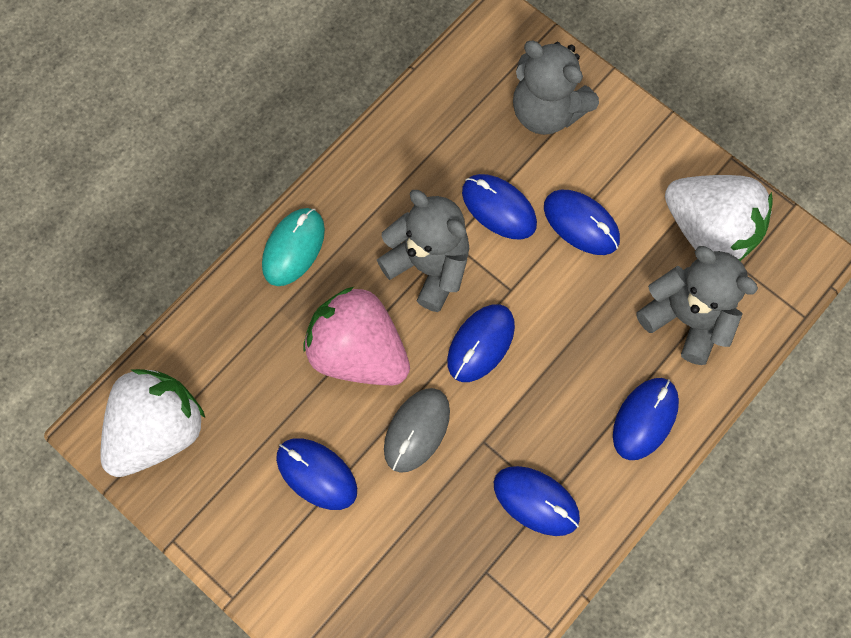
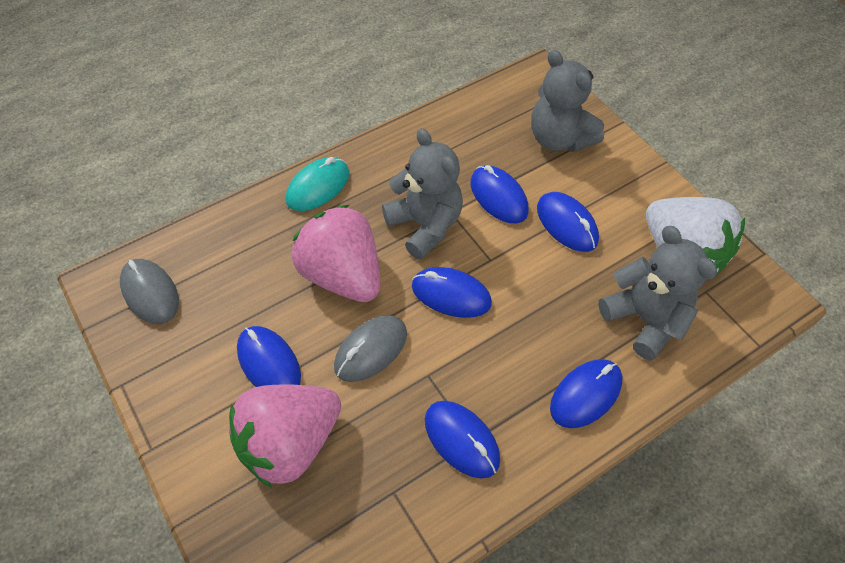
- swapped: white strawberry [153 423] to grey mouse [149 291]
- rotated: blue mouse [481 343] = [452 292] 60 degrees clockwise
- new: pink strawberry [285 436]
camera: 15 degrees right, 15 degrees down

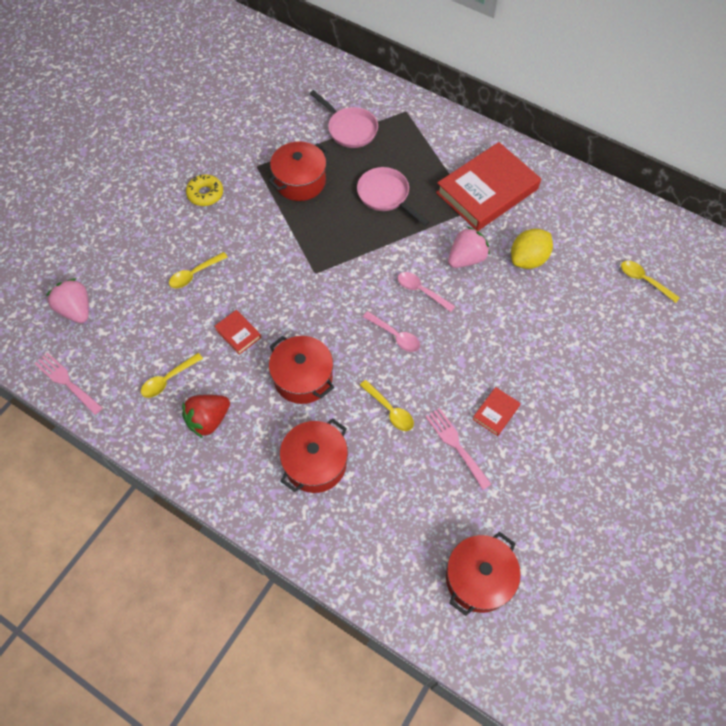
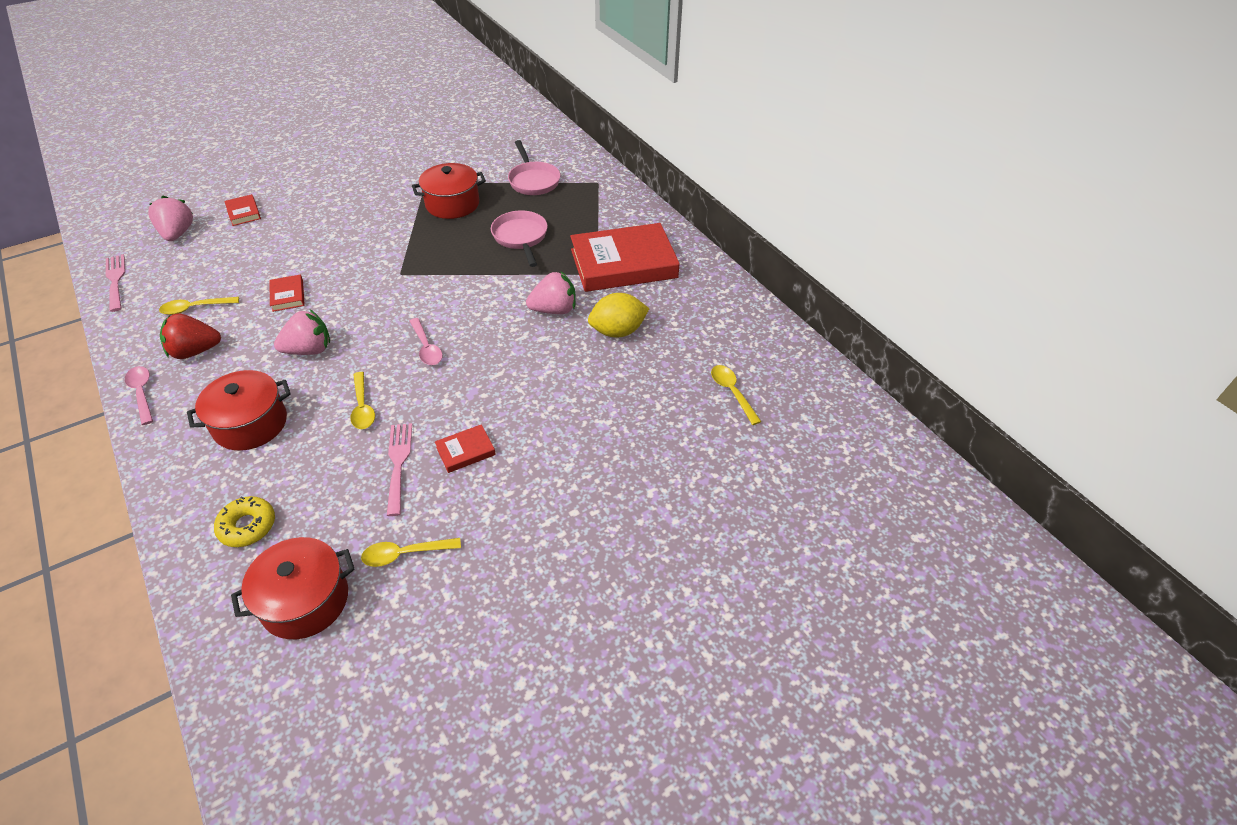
- shifted: yellow spoon [198 270] to [411 552]
- shifted: yellow donut [204 190] to [244 521]
- swapped: red pot [301 370] to pink strawberry [302 332]
- shifted: pink spoon [426 292] to [139 395]
- new: red book [242 210]
camera: 25 degrees right, 15 degrees down

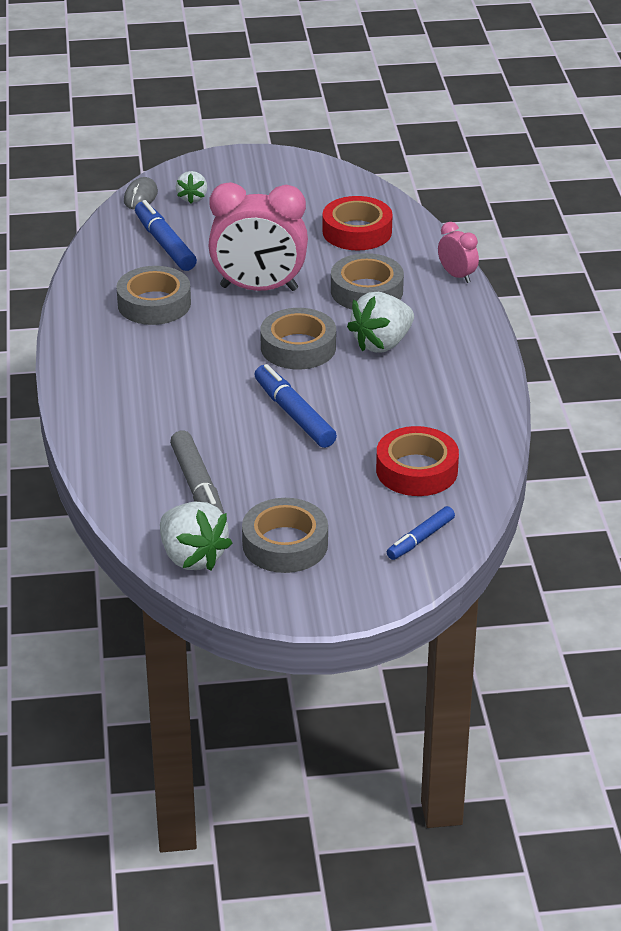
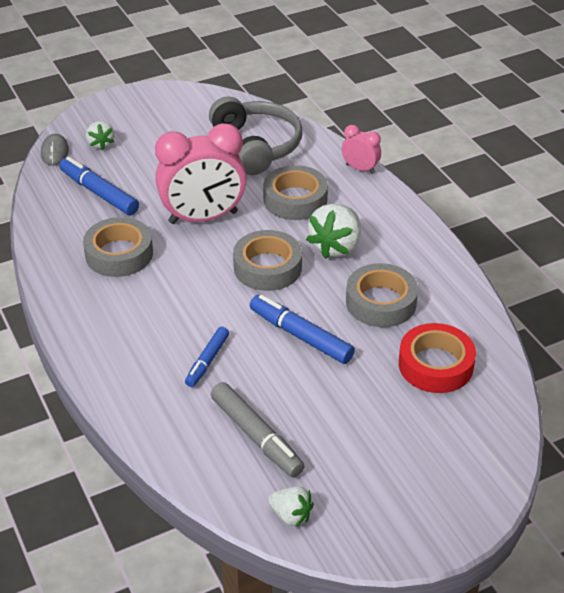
- scaled: white strawberry [196 536] = [291 506] x0.58
- shifted: grey tape [285 535] to [382 295]
- swapped: red tape [357 223] to grey headphones [255 135]
- shifted: blue marker [421 533] to [207 357]
camera: 20 degrees left, 5 degrees up

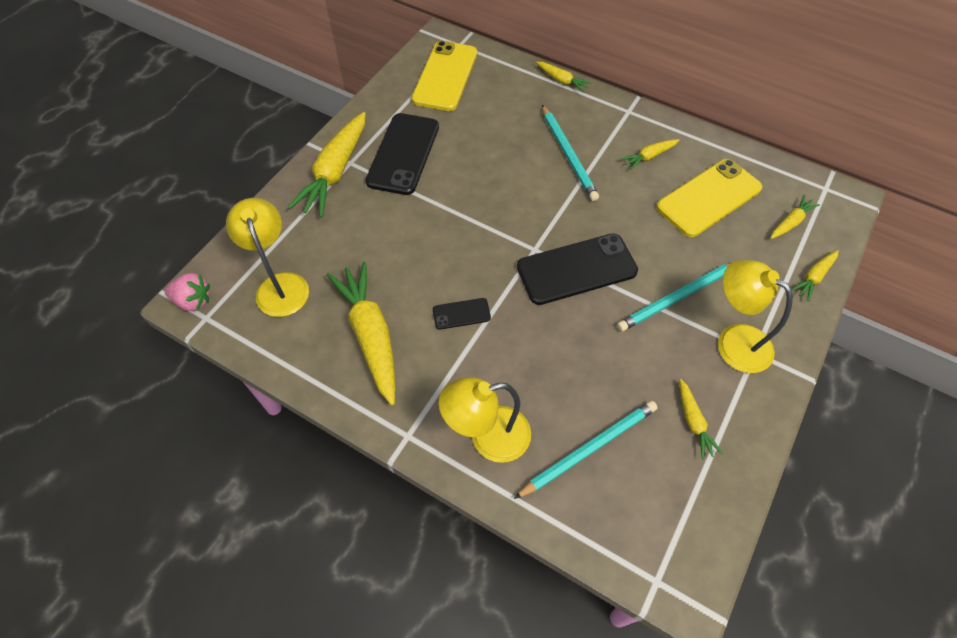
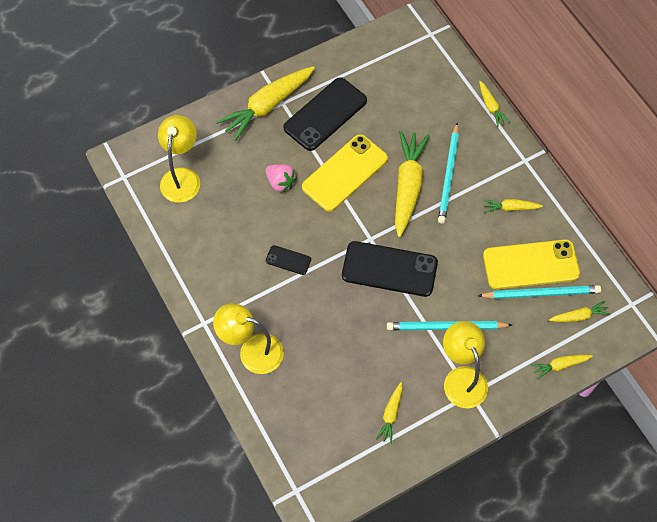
- shifted: pink strawberry [187 292] to [281 178]
- shifted: yellow carrot [361 333] to [412 184]
- shifted: yellow phone [444 76] to [345 173]
- shifted: turquoise pencil [586 450] to [539 292]
camera: 30 degrees right, 5 degrees up

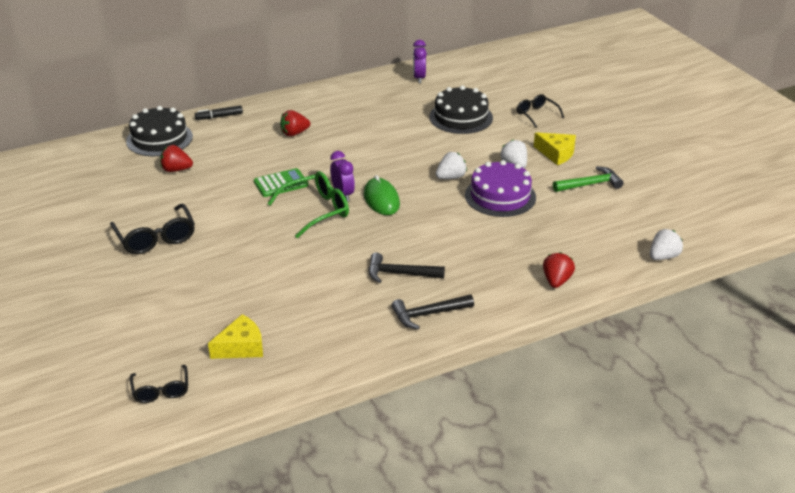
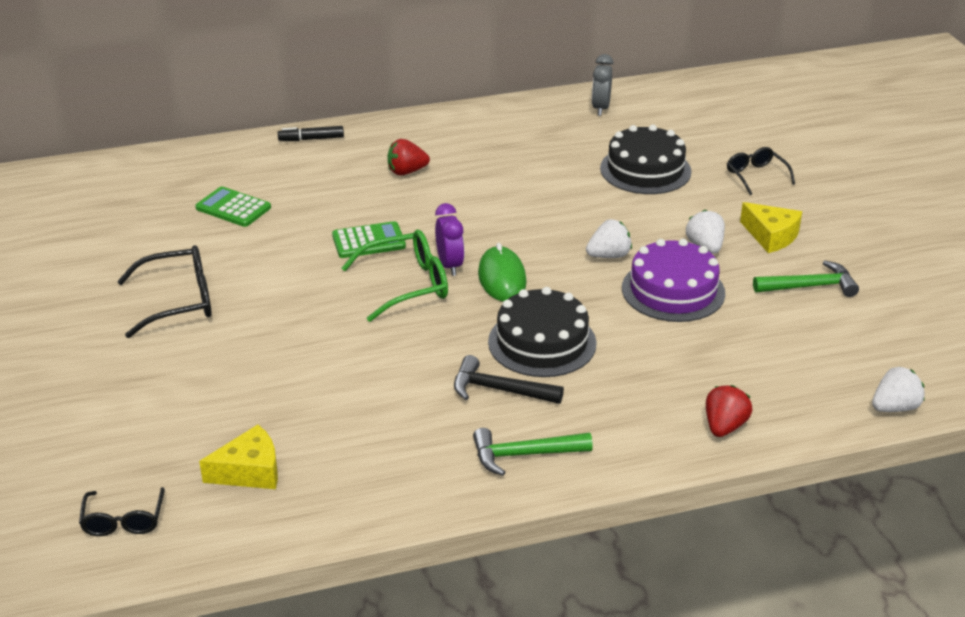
- rotated: black glasses [152 229] = [164 291] 90 degrees counterclockwise
- shifted: black cake [159 131] to [542 332]
- swapped: red strawberry [176 158] to green calculator [233 206]
- repainted: black hammer [432 312] to green hammer [533 452]
- repainted: purple clock [420 61] to grey clock [603 85]
camera: 10 degrees right, 0 degrees up

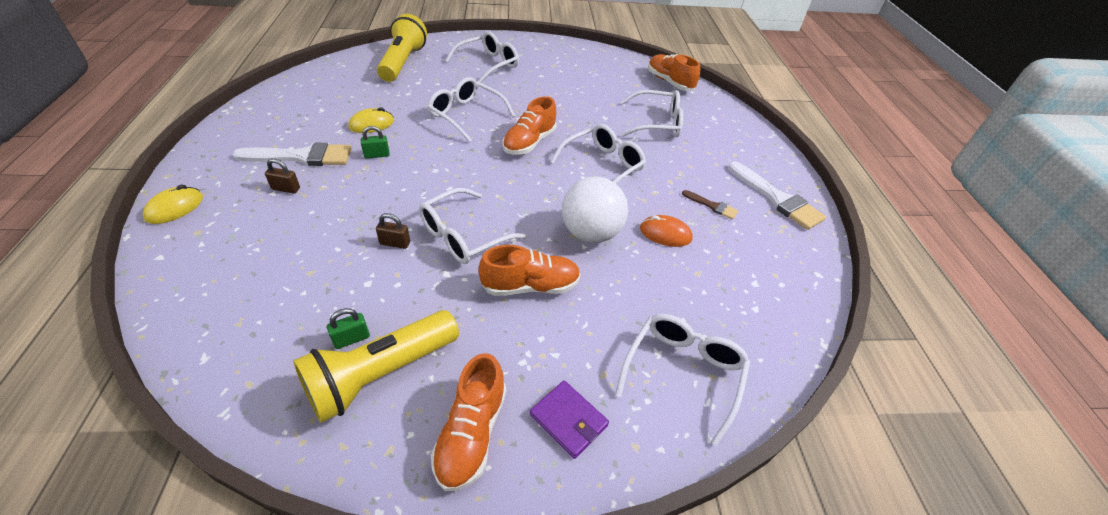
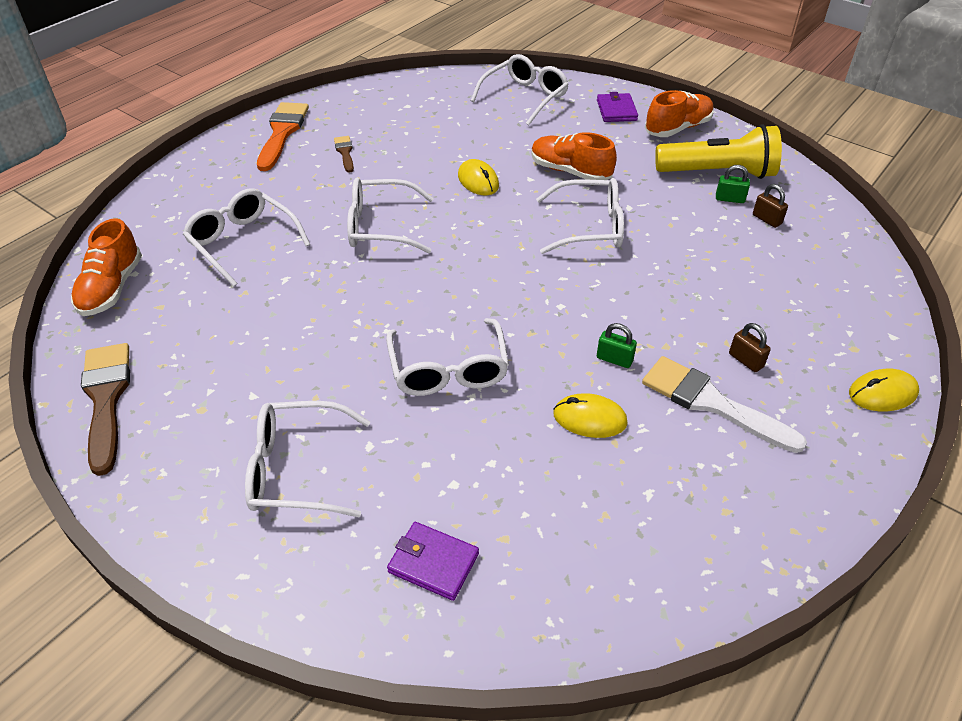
- shifted: brown padlock [393 231] to [770 206]
- swapped: yellow flashlight [402 48] to purple wallet [433 561]
- gone: orange shoe [530 125]
- swapped: white ball [595 210] to yellow mouse [478 177]
- rotated: white glasses [682 380] = [520 89] 150 degrees clockwise
- gone: orange mouse [666 231]
- repainted: white brush [777 195] to orange brush [283 136]
- new: brown brush [105 409]
camera: 135 degrees left, 0 degrees up

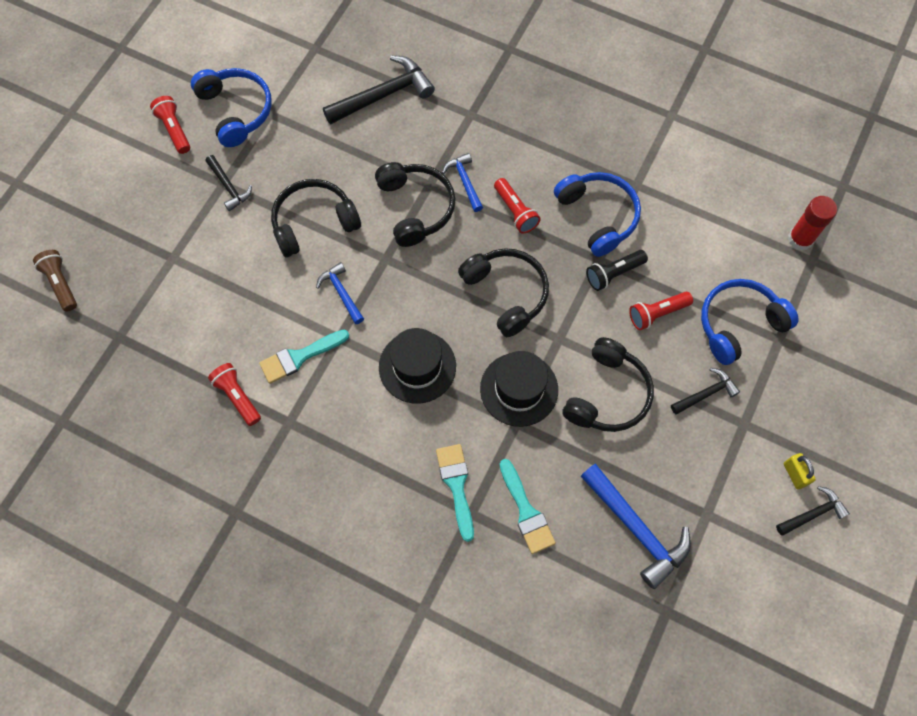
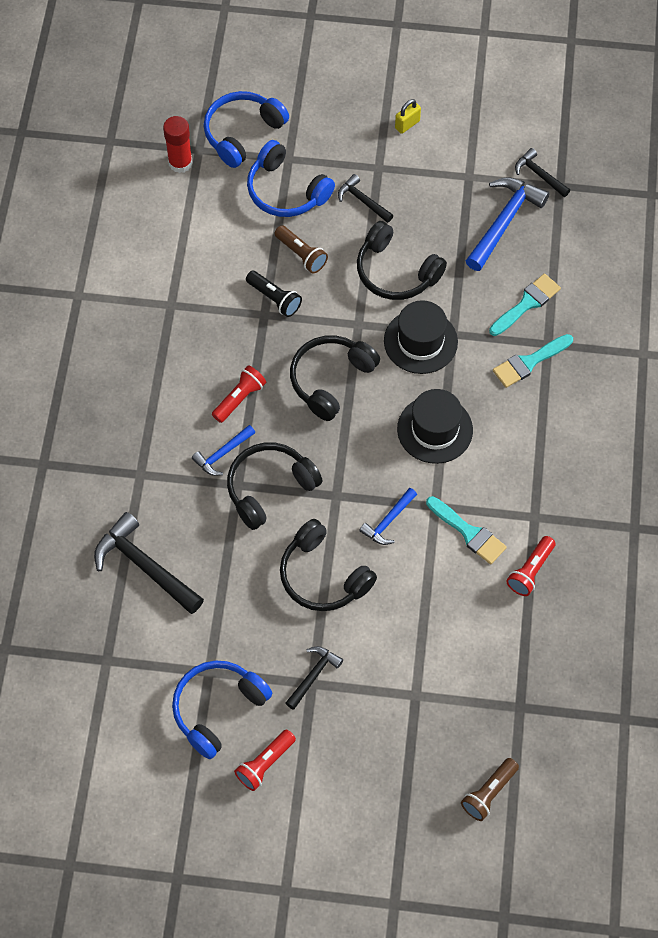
- shifted: blue headphones [597 214] to [246 129]
- rotated: black headphones [608 384] = [402 260] 150 degrees counterclockwise
- repainted: red flashlight [661 311] to brown flashlight [301 249]
- shifted: black hammer [813 511] to [542 172]
camera: 110 degrees left, 5 degrees down

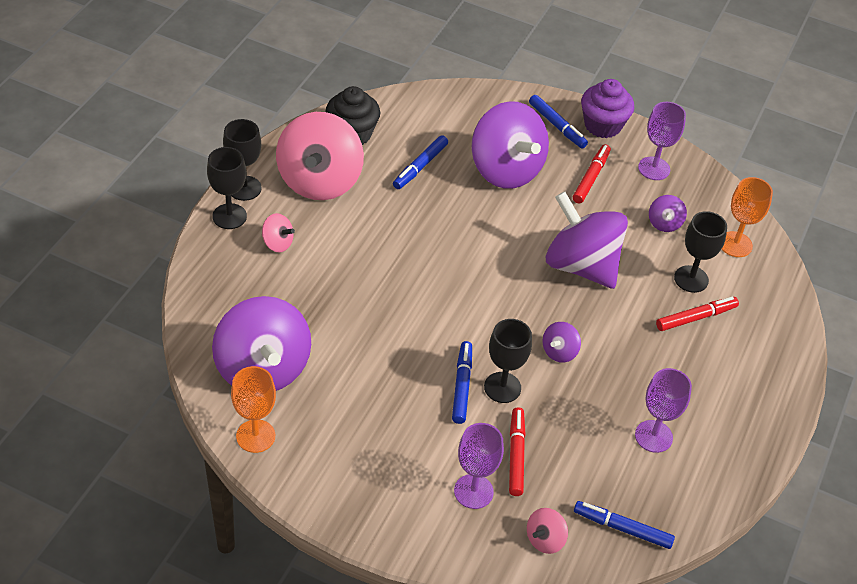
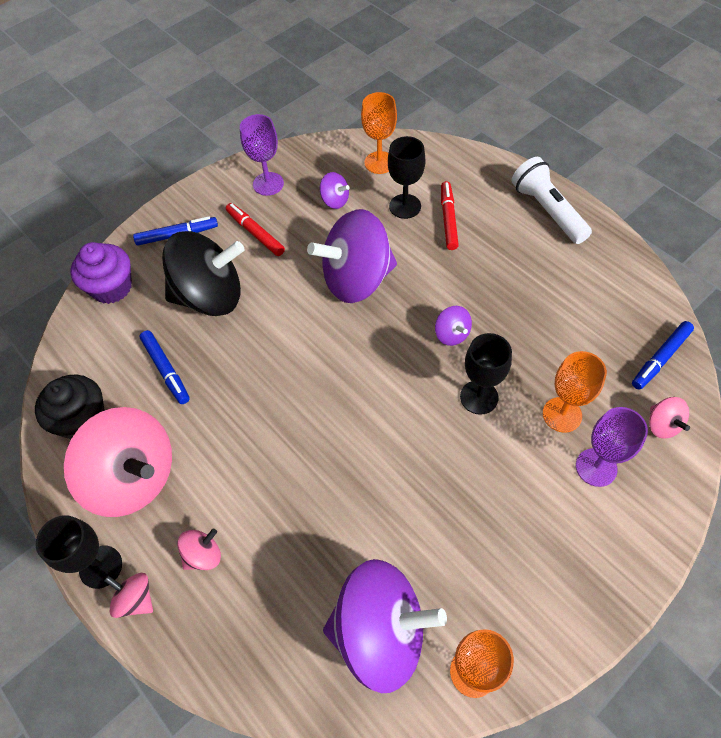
- swapped: black goblet [227 188] to pink spinning top [128 595]
- gone: blue marker [462 382]
- repainted: purple spinning top [510 145] to black spinning top [203 273]
- swapped: red marker [517 451] to orange goblet [575 392]
- shifted: purple cupcake [607 108] to [101 273]
- gone: purple goblet [663 410]
- new: white flashlight [551 200]
camera: 60 degrees left, 10 degrees up

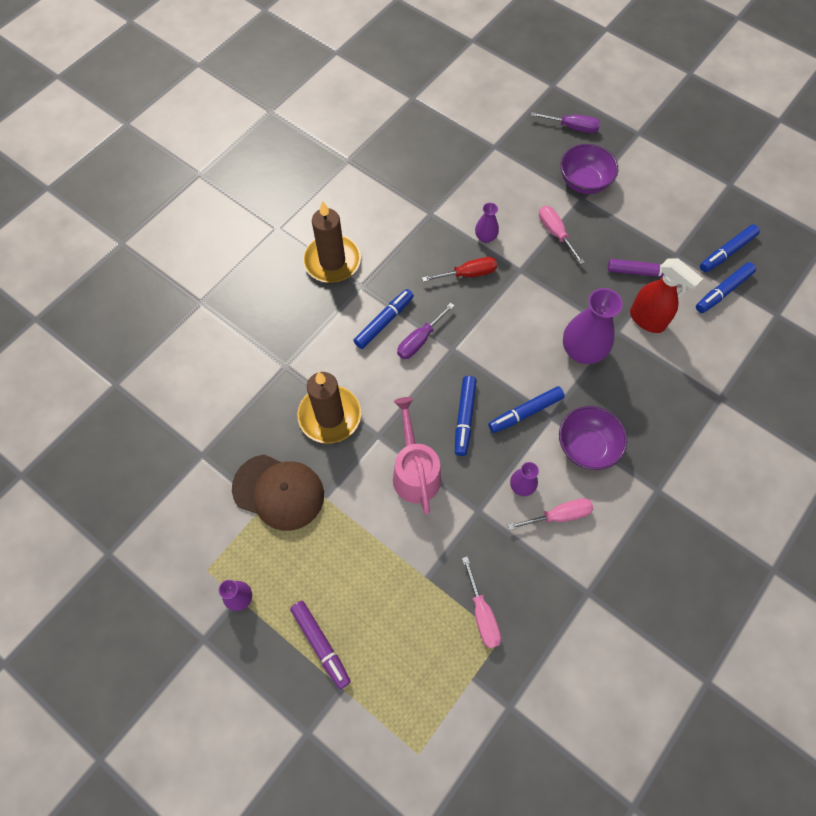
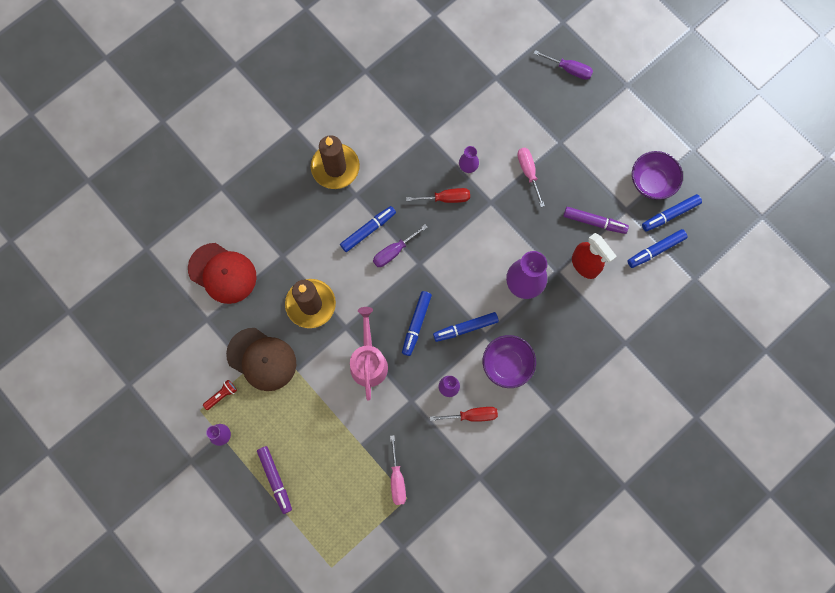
- repainted: pink screwdriver [551 514] to red screwdriver [464 414]
- shifted: purple bowl [589 169] to [657 175]
- new: red cap [222 273]
- new: red flashlight [220 395]
camera: 10 degrees right, 10 degrees up

